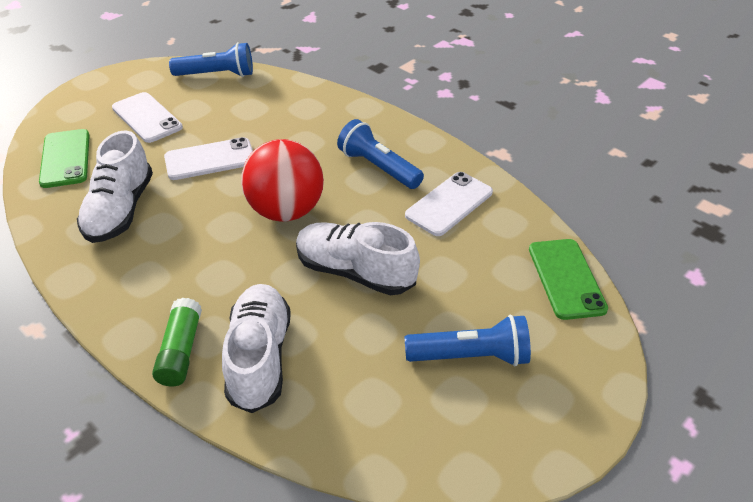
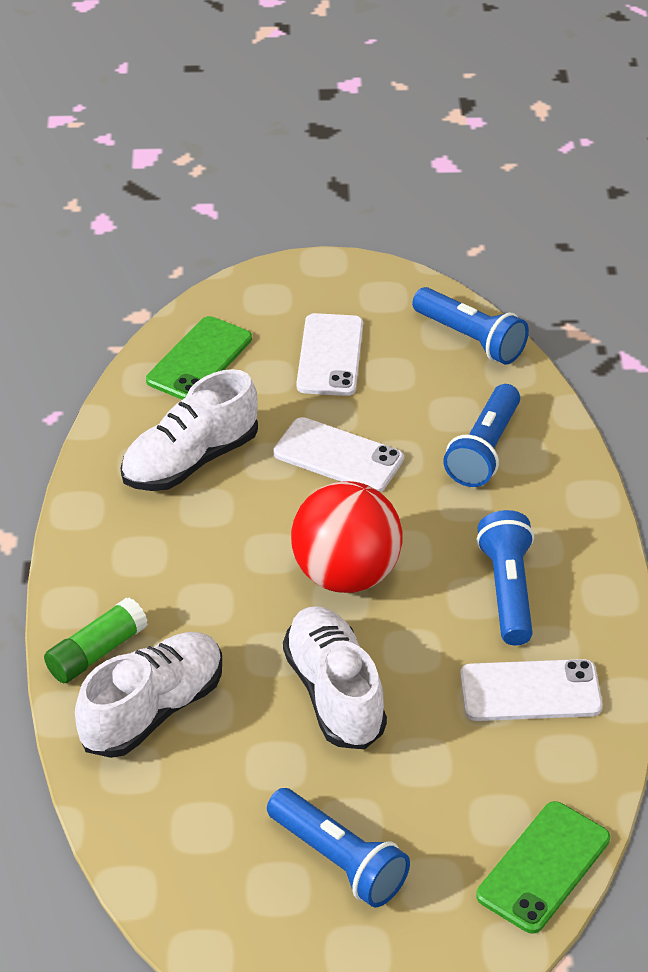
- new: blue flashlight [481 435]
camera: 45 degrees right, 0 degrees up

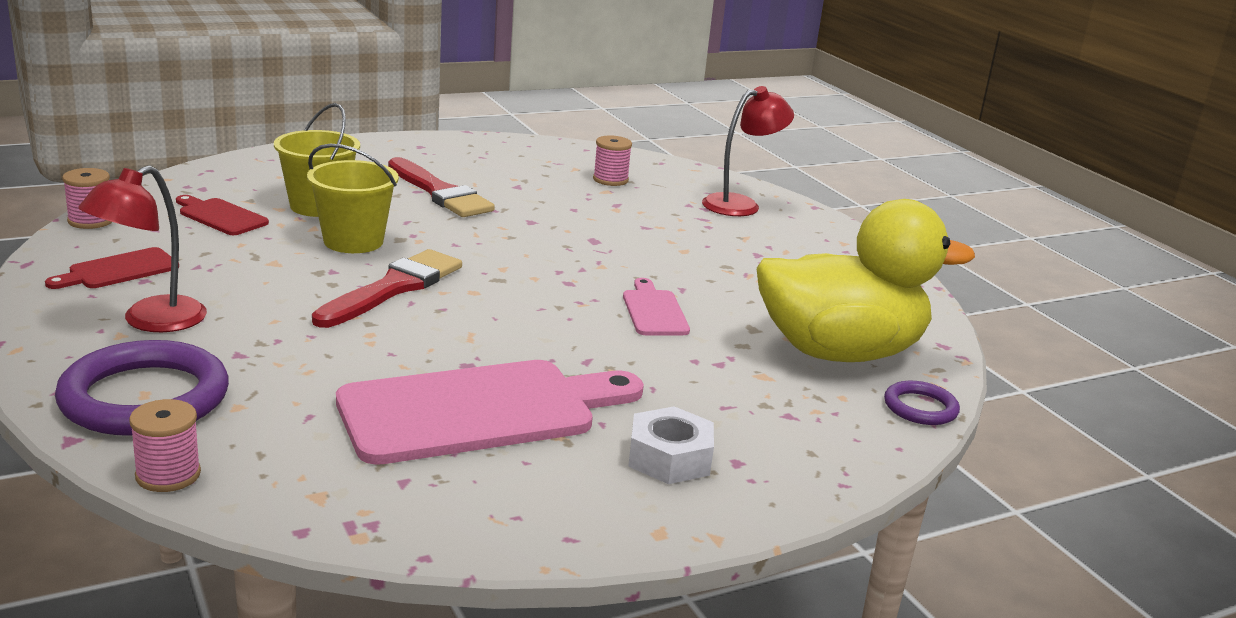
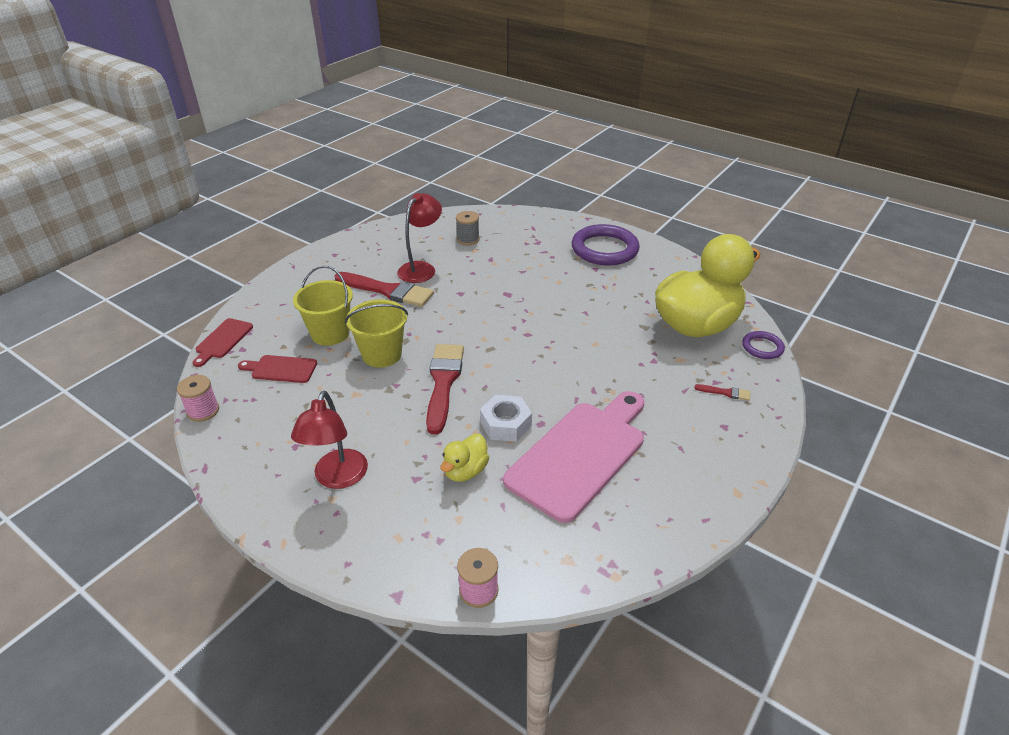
- shifted: red cutting board [112 268] to [223 342]
- shifted: purple ring [142 388] to [606 244]
- repainted: pink spool [612 160] to grey spool [468 228]
- gone: pink cutting board [656 306]
- shifted: white nut [671 445] to [506 418]
- shifted: red lamp [748 151] to [419 238]
- new: yellow duck [465 458]
- new: red brush [722 392]
camera: 25 degrees left, 15 degrees up

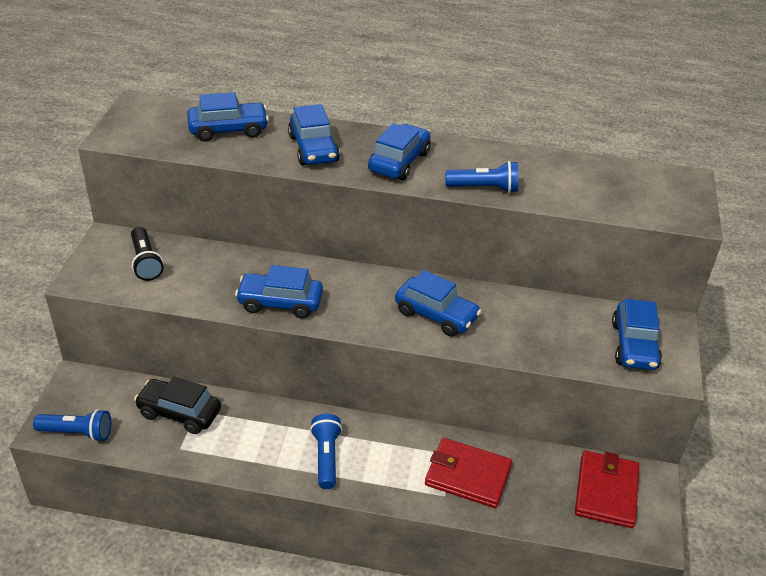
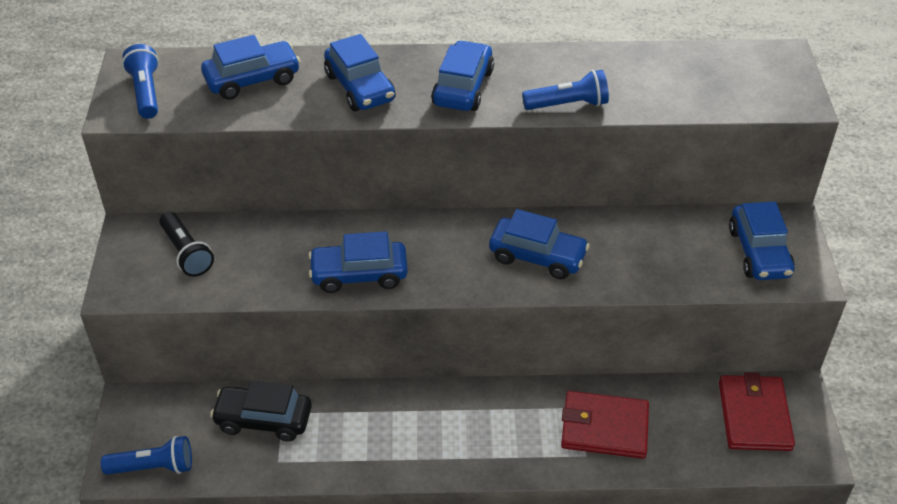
- shifted: blue flashlight [326 451] to [140 81]
camera: 10 degrees left, 5 degrees up

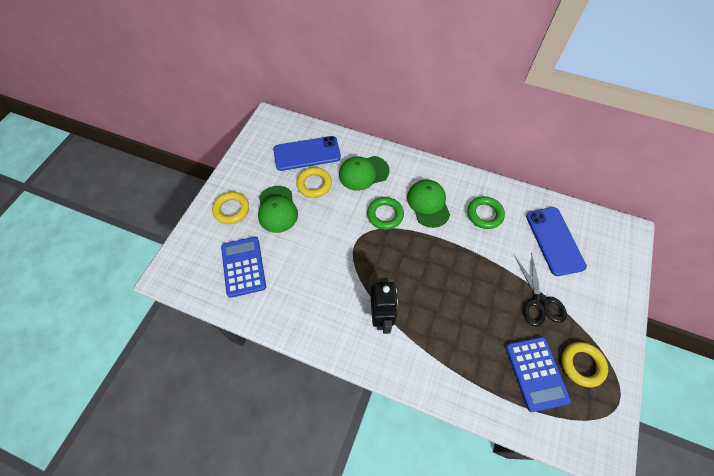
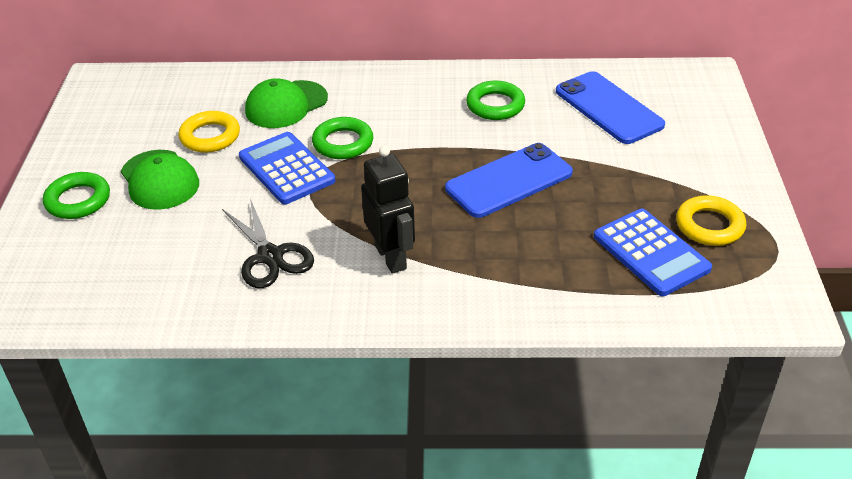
- repainted: yellow ring [230 208] to green ring [76 195]
- shifted: blue calculator [243 267] to [287 168]
- shifted: blue phone [307 153] to [509 180]
- gone: green cap [428 203]
- shifted: black scissors [540 289] to [268 243]
camera: 20 degrees left, 20 degrees down

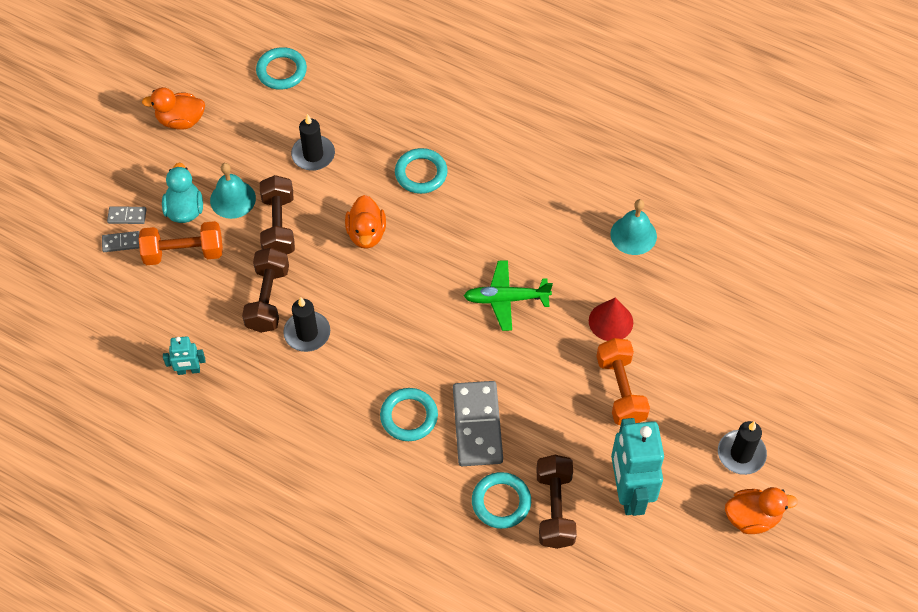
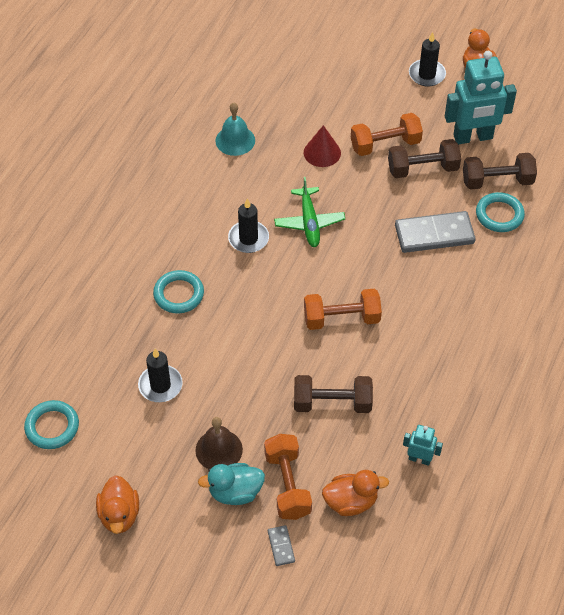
- gone: grey domino [127 215]
- rotated: turquoise robot [184 355] = [423 445] 60 degrees counterclockwise
- repainted: turquoise bell [233 191] to brown bell [219 443]
- shifted: brown dumbbell [277 214] to [424 158]
- shifted: black candle [306 324] to [248 225]
- shifted: orange duck [365 222] to [355 493]
- gone: turquoise ring [409 414]
- new: orange dumbbell [343 309]
camera: 95 degrees left, 5 degrees down

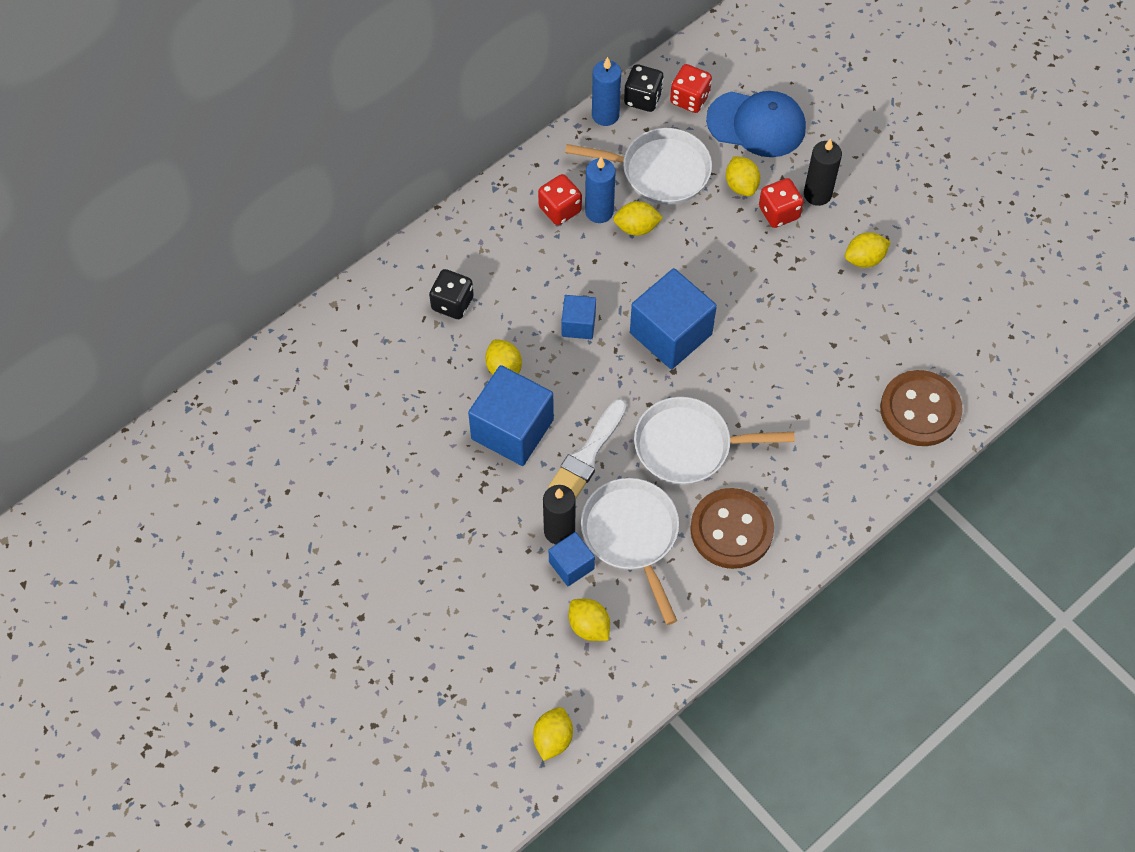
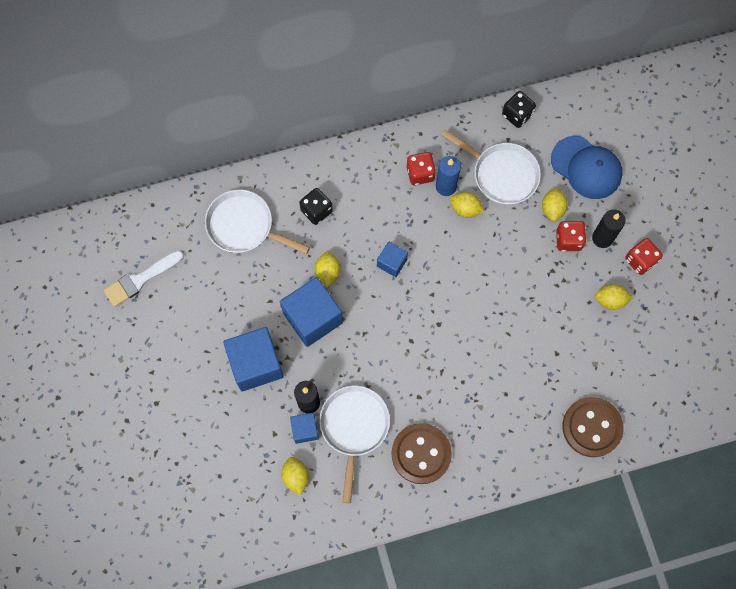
- gone: yellow lemon [553 734]
- shifted: white brush [587 449] to [144 278]
- gone: blue candle [606 91]
- shifted: blue cube [673 318] to [253 359]
- shifted: white pan [714 441] to [257 222]
- shifted: red dice [691 88] to [644 256]
camera: 25 degrees right, 10 degrees up

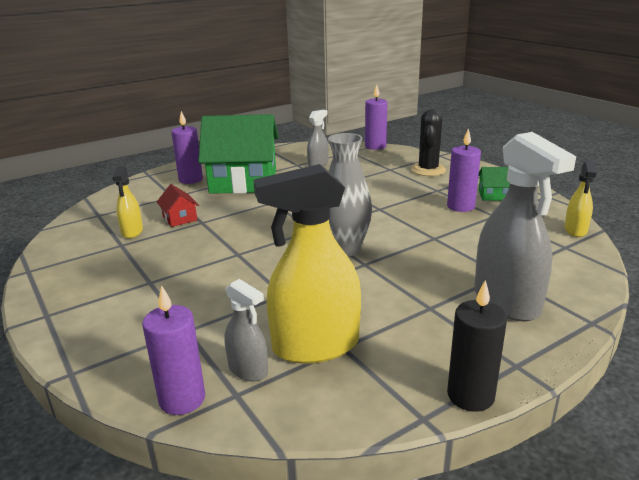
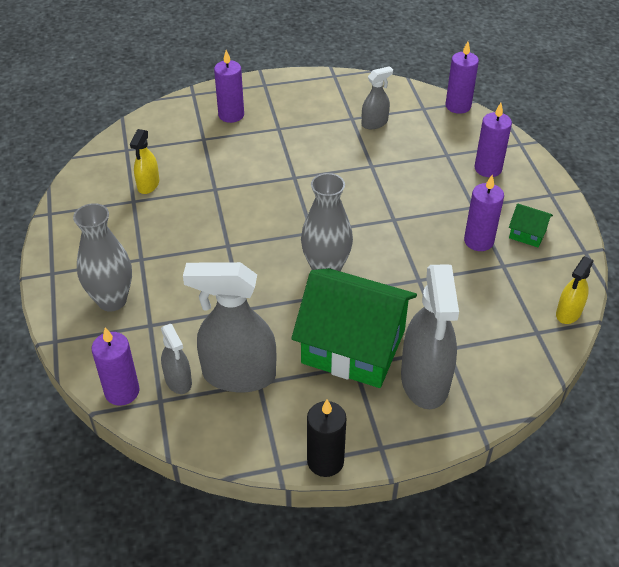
- gone: red house [178 205]
- shifted: green house [238 154] to [354 328]
- repainted: yellow spray bottle [307 264] to grey spray bottle [229 327]
- swapped: black cactus [428 142] to purple candle [493 140]
- new: grey vase [102 257]
camera: 20 degrees right, 20 degrees up

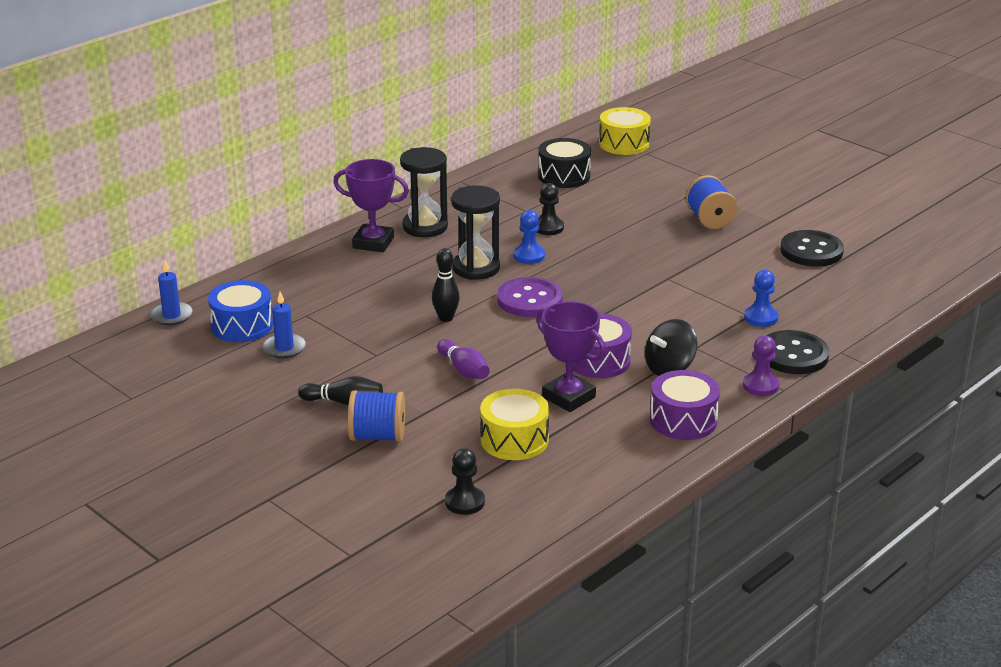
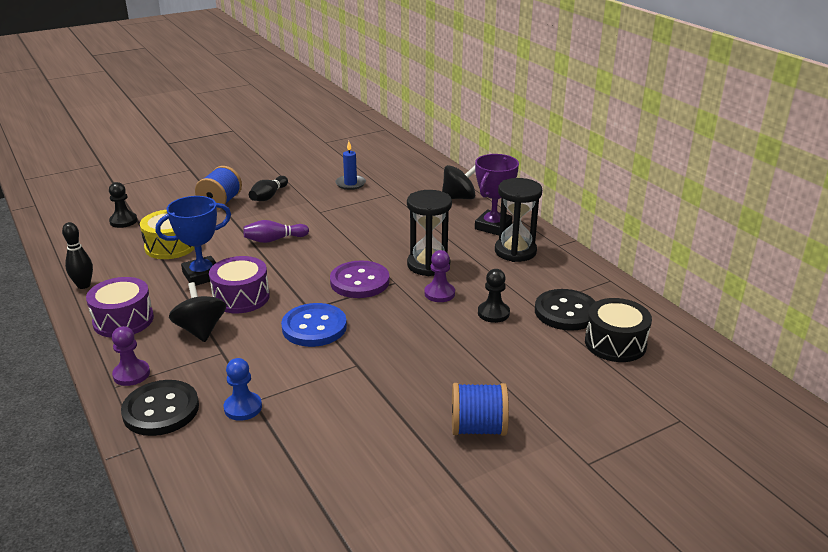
- gone: blue candle [171 292]
- gone: blue drum [240 311]
- shifted: black bowling pin [446 285] to [77 255]
- repainted: blue pawn [529 237] to purple pawn [439 276]
- repainted: purple trophy [571 357] to blue trophy [193 241]
- gone: yellow drum [625 131]
- shifted: black button [812 248] to [565 310]
- new: blue button [314 325]
- new: black spinning top [458 182]
camera: 105 degrees right, 0 degrees up

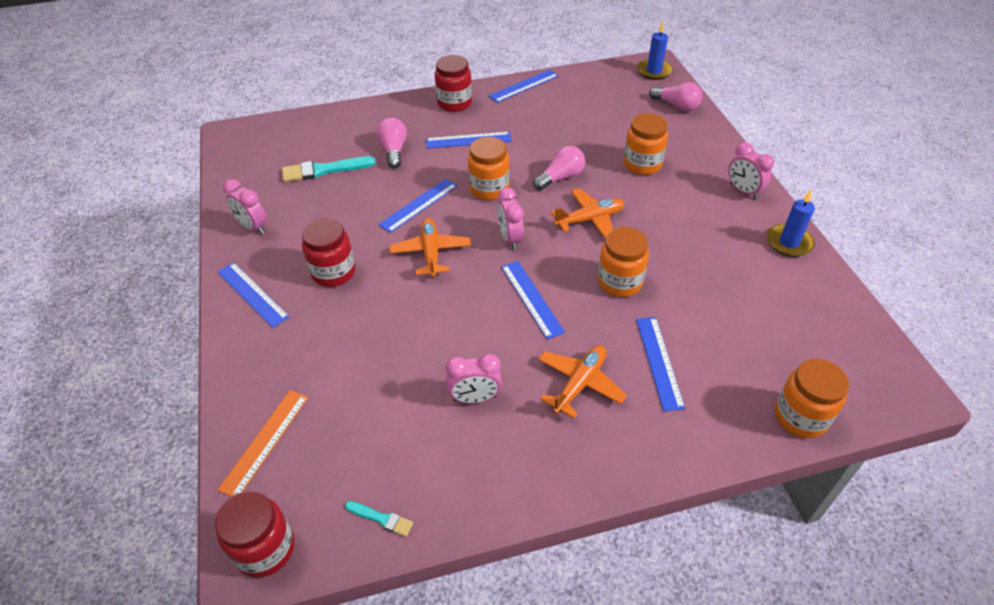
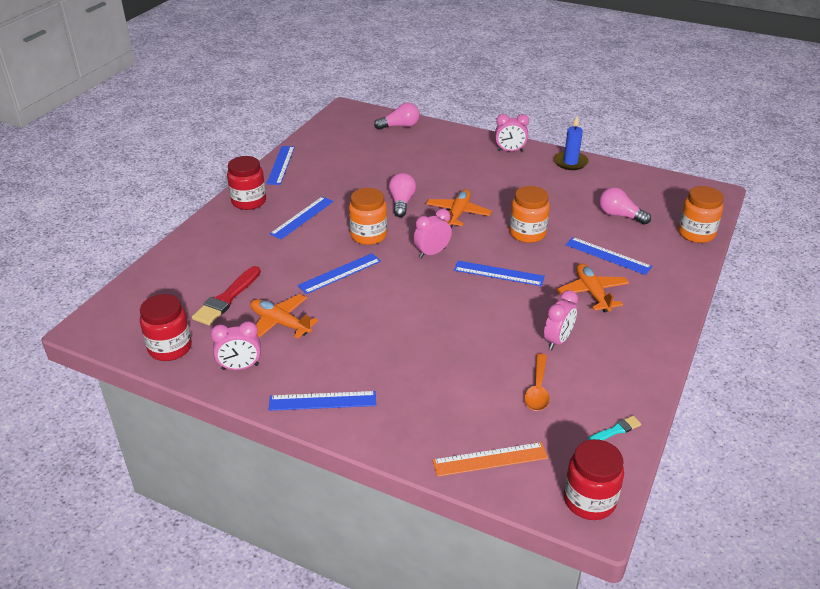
- rotated: orange ruler [263 443] = [490 459] 75 degrees counterclockwise
- repainted: turquoise brush [329 169] to red brush [226 295]
- shifted: red jar [328 252] to [166 327]
- shifted: pink light bulb [392 143] to [625 206]
- rotated: blue ruler [418 206] = [339 273] 60 degrees clockwise
- shifted: orange plane [430 247] to [284 316]
- rotated: pink clock [511 219] = [432 233] 120 degrees clockwise
- gone: orange jar [645 144]
- gone: blue candle [655 50]
- new: orange spoon [537 382]
camera: 50 degrees left, 10 degrees down

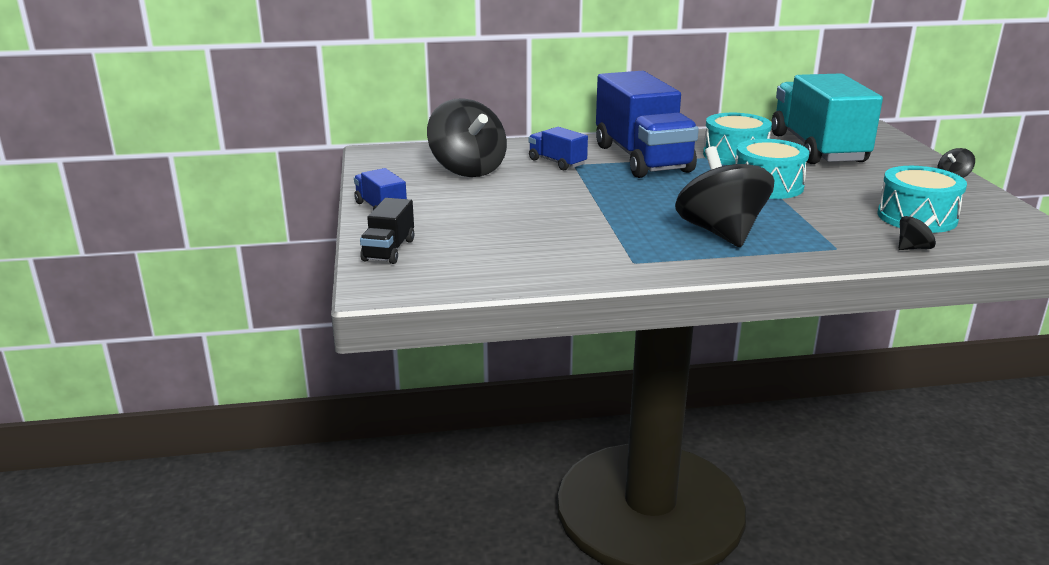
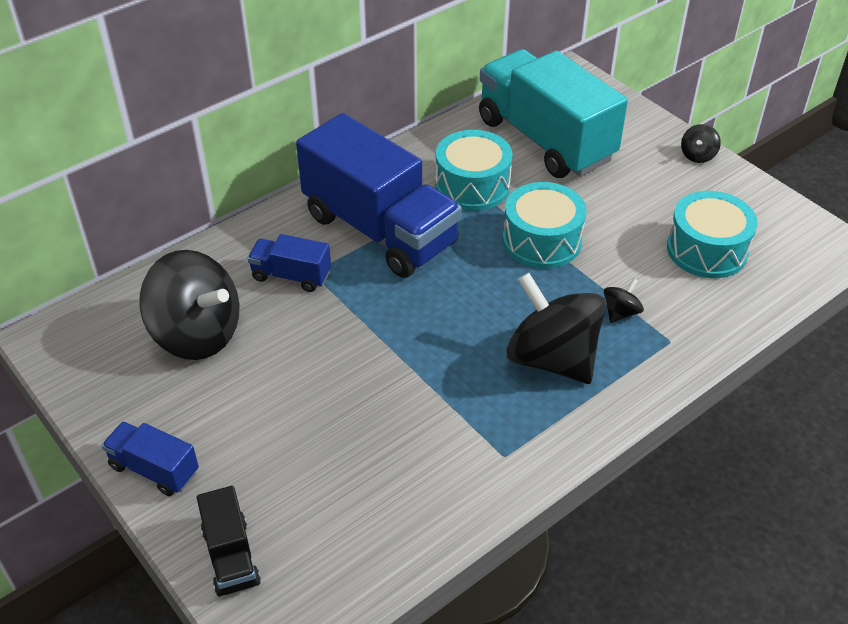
- shifted: black spinning top [918 232] to [624 300]
camera: 30 degrees left, 20 degrees up

